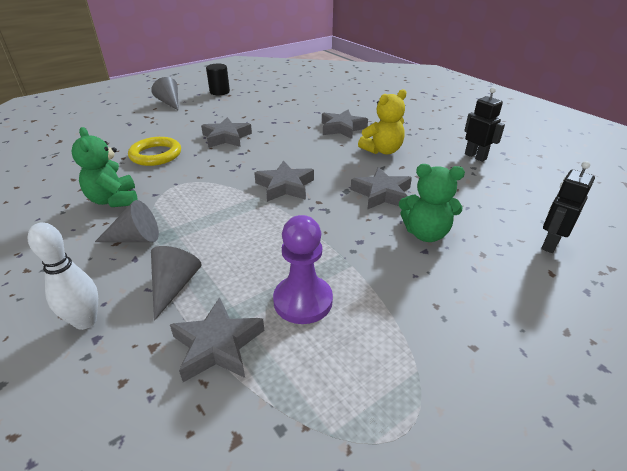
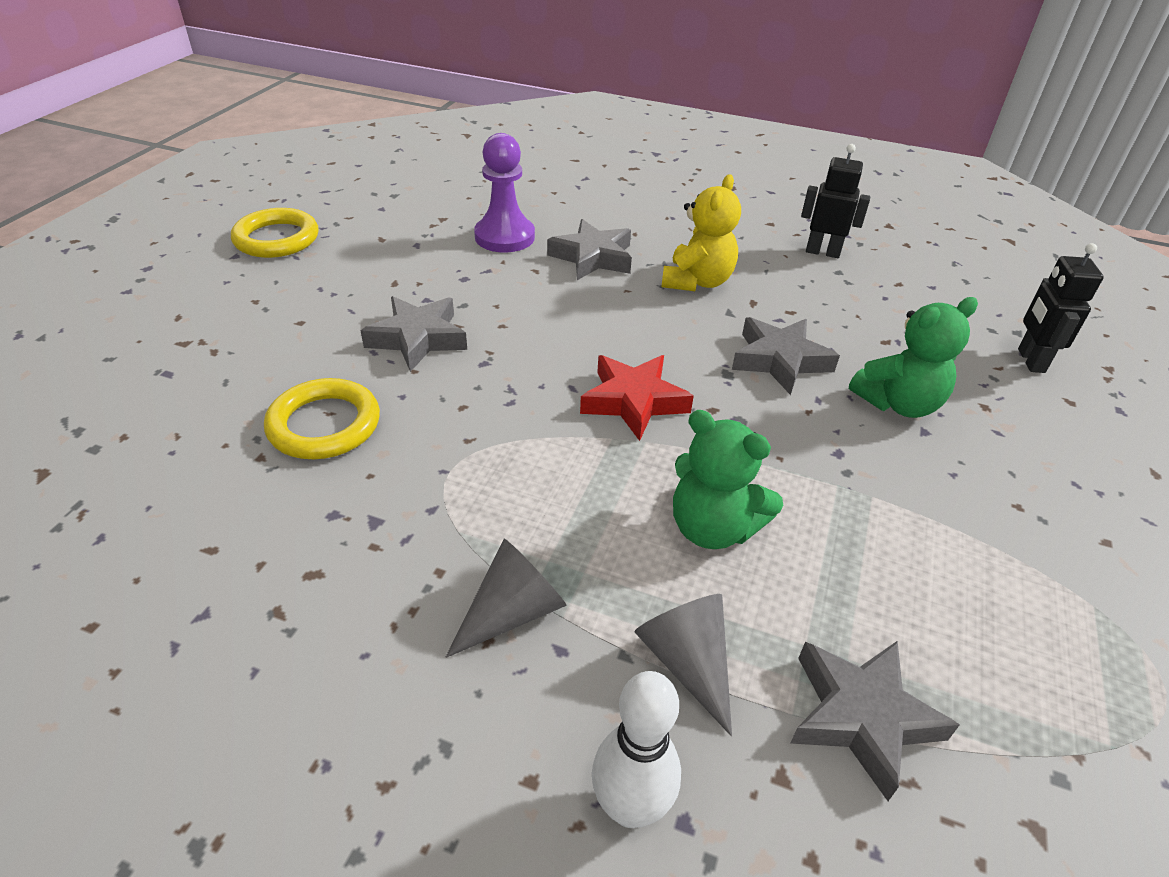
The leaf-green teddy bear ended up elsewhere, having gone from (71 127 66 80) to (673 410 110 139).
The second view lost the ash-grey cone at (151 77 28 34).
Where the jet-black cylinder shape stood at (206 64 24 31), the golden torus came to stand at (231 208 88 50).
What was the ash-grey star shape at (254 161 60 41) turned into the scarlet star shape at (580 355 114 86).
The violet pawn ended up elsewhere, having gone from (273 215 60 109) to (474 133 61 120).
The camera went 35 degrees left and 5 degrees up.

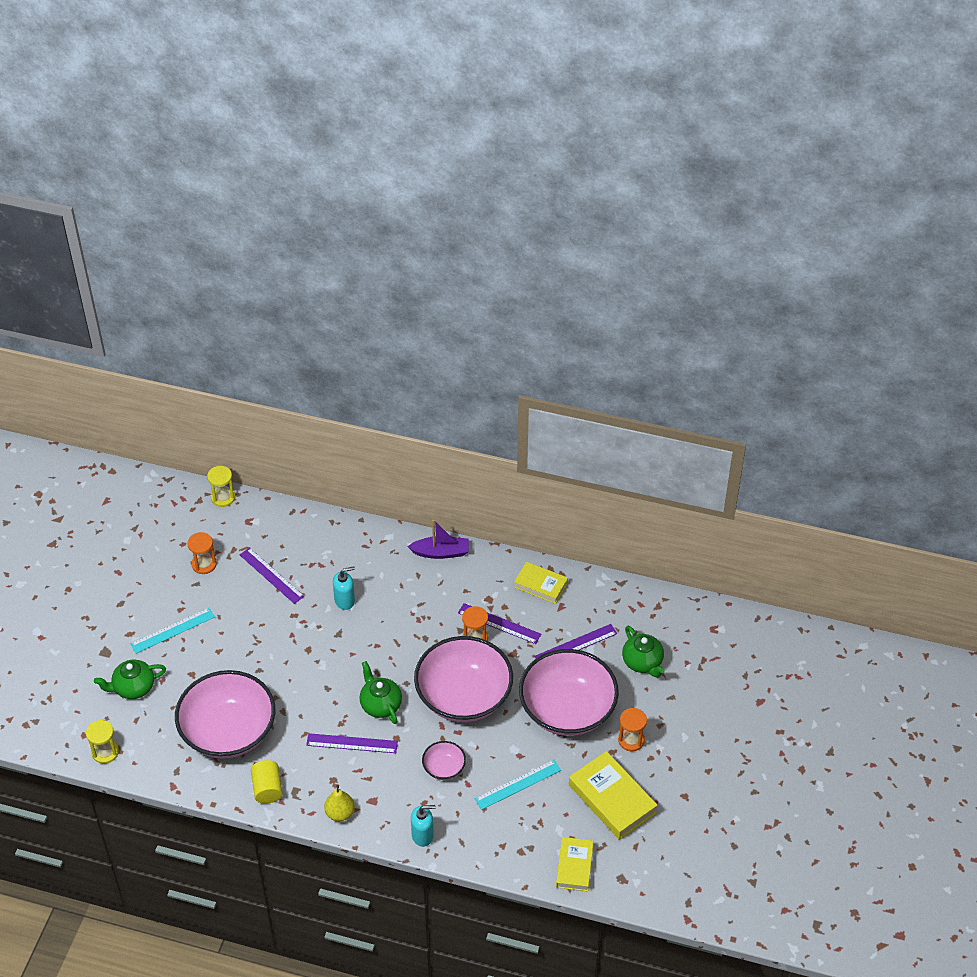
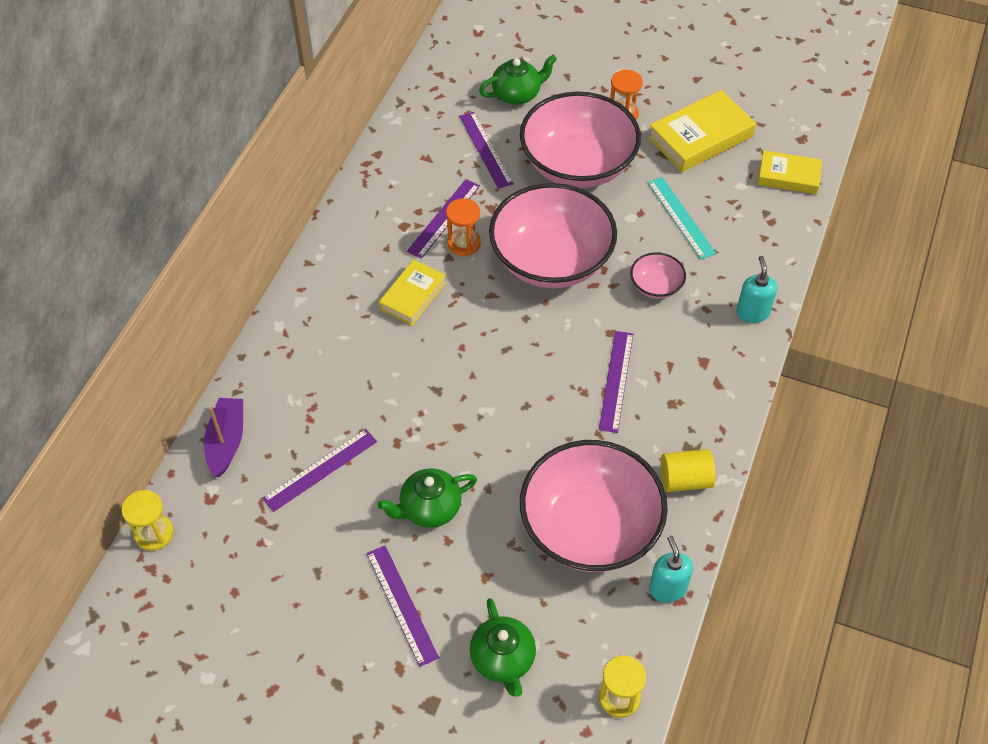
What was the aqua ruler at (130 608 85 45) turned into the violet ruler at (366 546 73 121).
The second view lost the orange sandglass at (187 532 30 42).
The second view lost the golden pear fruit at (324 785 31 36).
The aqua soap dispenser ended up elsewhere, having gone from (333 567 22 43) to (649 536 44 67).
The leaf-green china teapot ended up elsewhere, having gone from (359 661 43 63) to (377 468 100 60).
The violet sailboat ended up elsewhere, having gone from (407 519 62 40) to (204 398 39 79).
The golden book ended up elsewhere, having gone from (514 562 54 42) to (379 260 67 66).
The camera went 85 degrees left and 5 degrees up.

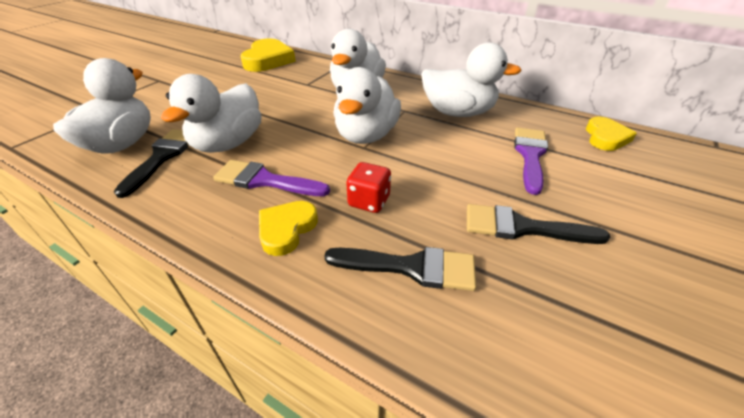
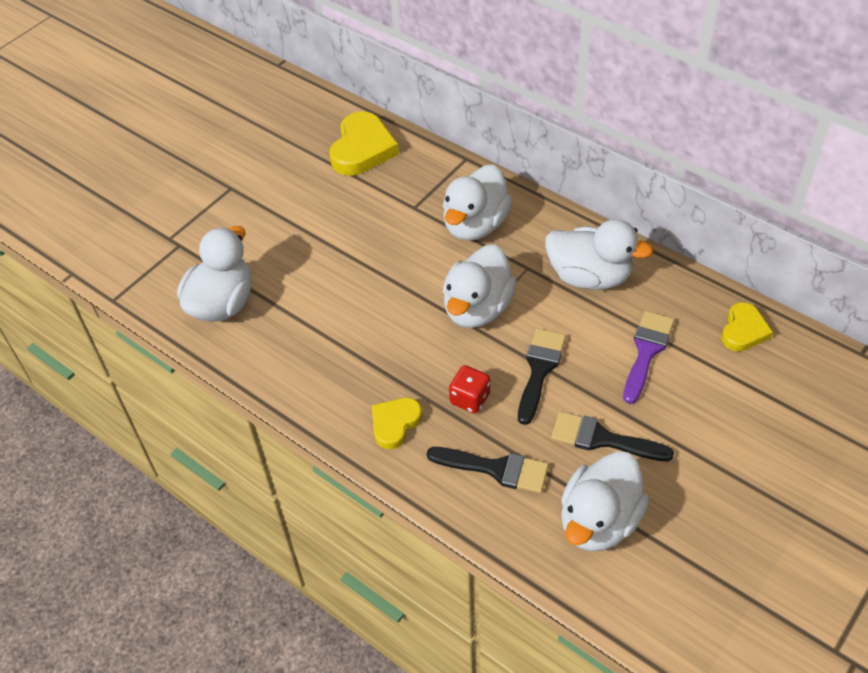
The jet-black brush ended up elsewhere, having gone from (114 129 75 69) to (518 328 48 97).
The white rubber duck ended up elsewhere, having gone from (161 74 101 79) to (561 451 88 101).
The second view lost the violet brush at (213 160 117 36).
The camera went 10 degrees right and 10 degrees up.

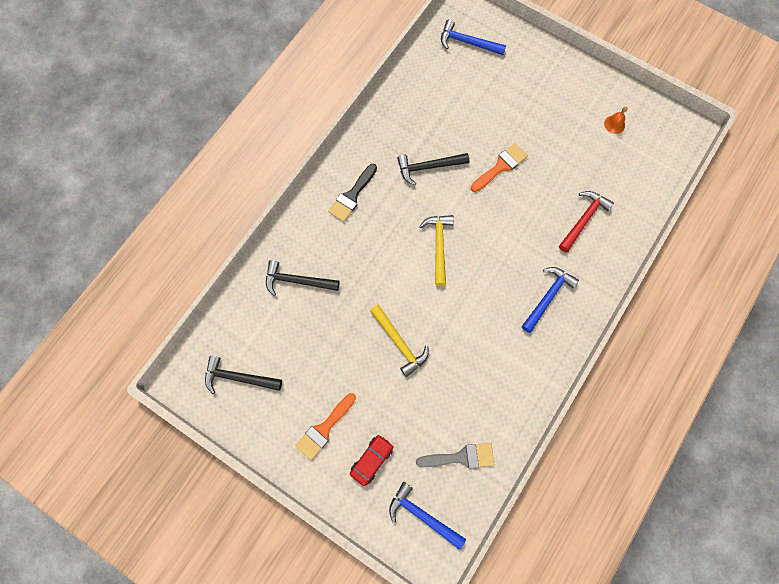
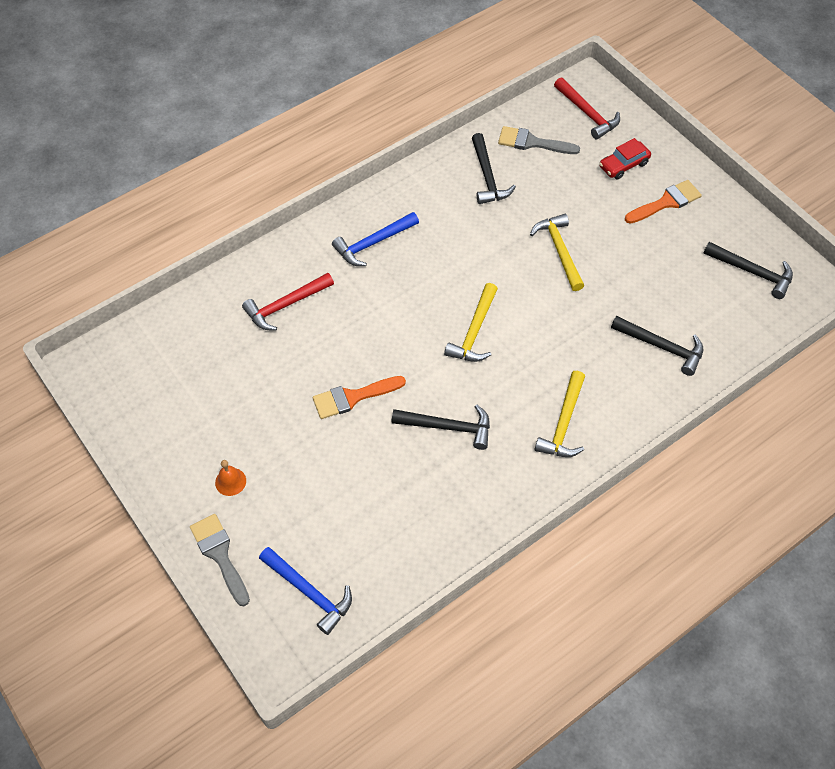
Where the jet-black brush stood at (328 164 49 58), the golden claw hammer came to stand at (534 371 51 86).
What was the royal blue claw hammer at (389 482 77 68) turned into the scarlet claw hammer at (554 77 66 62).
The orange bell ended up elsewhere, having gone from (604 106 24 28) to (215 460 31 36).
The second view gained the ash-grey brush at (190 514 60 92).
The second view gained the jet-black claw hammer at (472 133 44 71).
The camera went 160 degrees left and 15 degrees down.

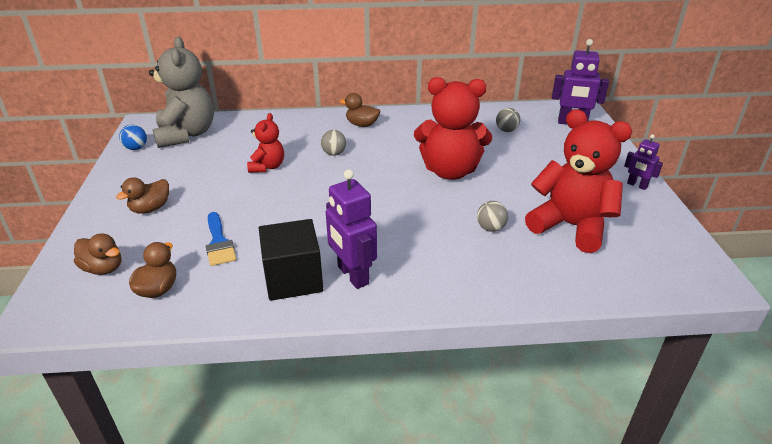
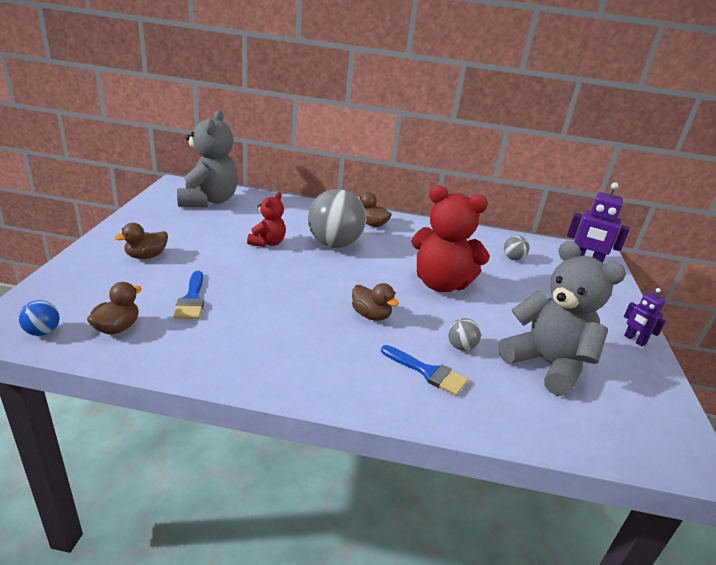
The brown rubber duck ended up elsewhere, having gone from (74 233 47 42) to (352 283 47 38).
The royal blue sphere ended up elsewhere, having gone from (119 125 28 25) to (18 300 42 36).
The second view lost the jet-black solid cube at (259 219 64 82).
The size of the ash-grey sphere at (321 130 25 26) changed by a factor of 2.28.
The second view lost the violet toy robot at (326 169 51 120).
What was the scarlet teddy bear at (525 109 107 144) turned into the ash-grey teddy bear at (498 241 128 155).
The second view gained the royal blue brush at (381 345 87 51).
The camera went 10 degrees right and 5 degrees down.

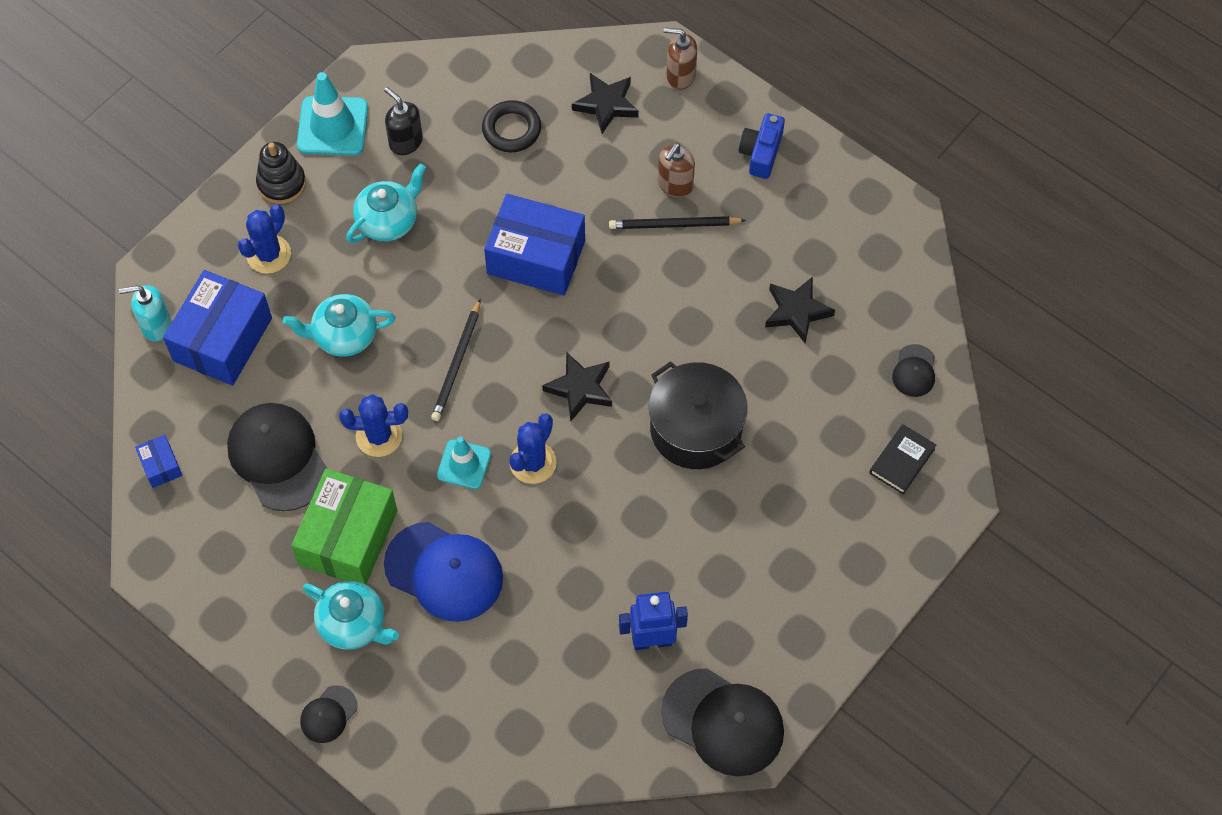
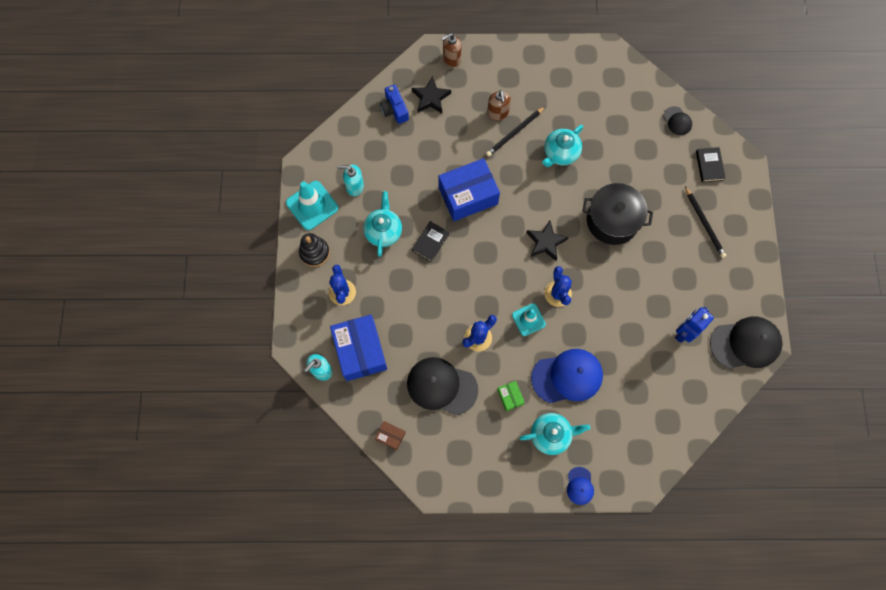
What was the royal blue parcel at (135 435 47 53) turned into the brown parcel at (375 421 31 29).
The aqua china teapot ended up elsewhere, having gone from (283 294 112 63) to (542 125 41 42).
The size of the leaf-green parcel at (291 468 106 116) changed by a factor of 0.45.
What was the jet-black baseball cap at (300 685 57 58) turned into the royal blue baseball cap at (567 467 27 38).
What was the jet-black soap dispenser at (384 87 39 68) turned into the aqua soap dispenser at (338 165 26 31).
The jet-black lead pencil ended up elsewhere, having gone from (431 299 49 122) to (685 186 41 72).
The second view lost the jet-black torus at (482 100 59 52).
The royal blue photo camera ended up elsewhere, having gone from (739 113 46 66) to (380 85 29 39).
The second view lost the jet-black star shape at (765 277 70 66).
The second view gained the jet-black book at (412 221 38 41).
The camera went 40 degrees left and 10 degrees up.

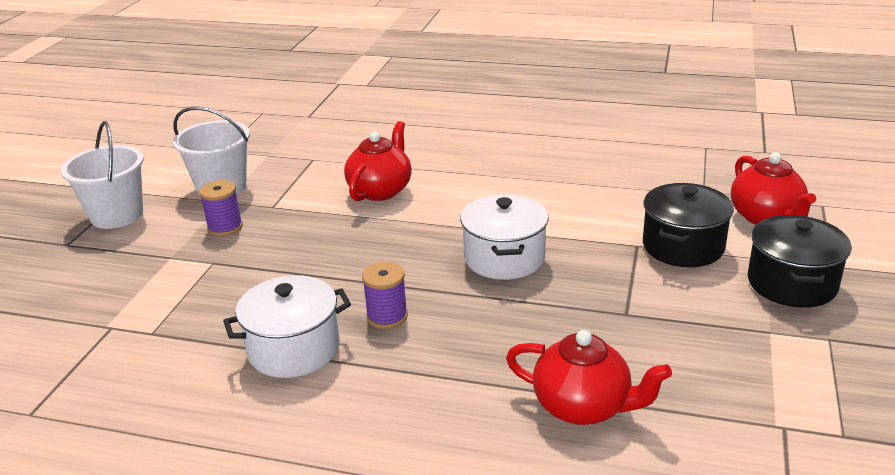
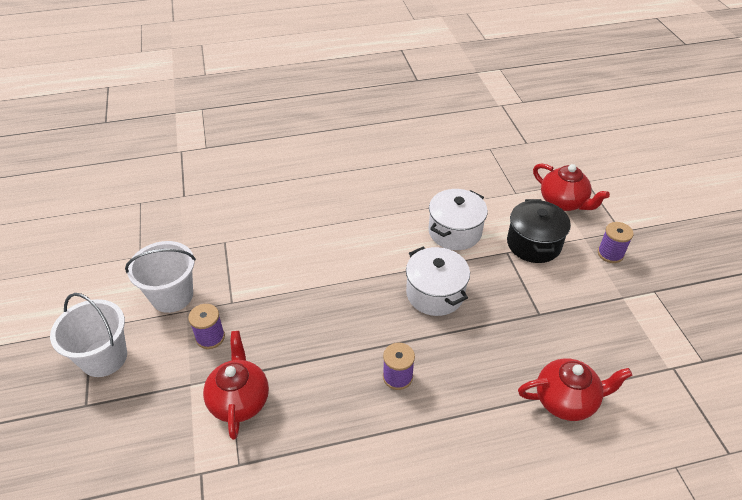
The white cooking pot ended up elsewhere, having gone from (223 275 128 103) to (429 189 59 61).
The scarlet china teapot ended up elsewhere, having gone from (344 121 68 80) to (203 331 66 109).
Where the jet-black cooking pot stood at (748 215 104 93), the violet reel of thread came to stand at (598 222 36 41).
The camera went 30 degrees left and 15 degrees up.

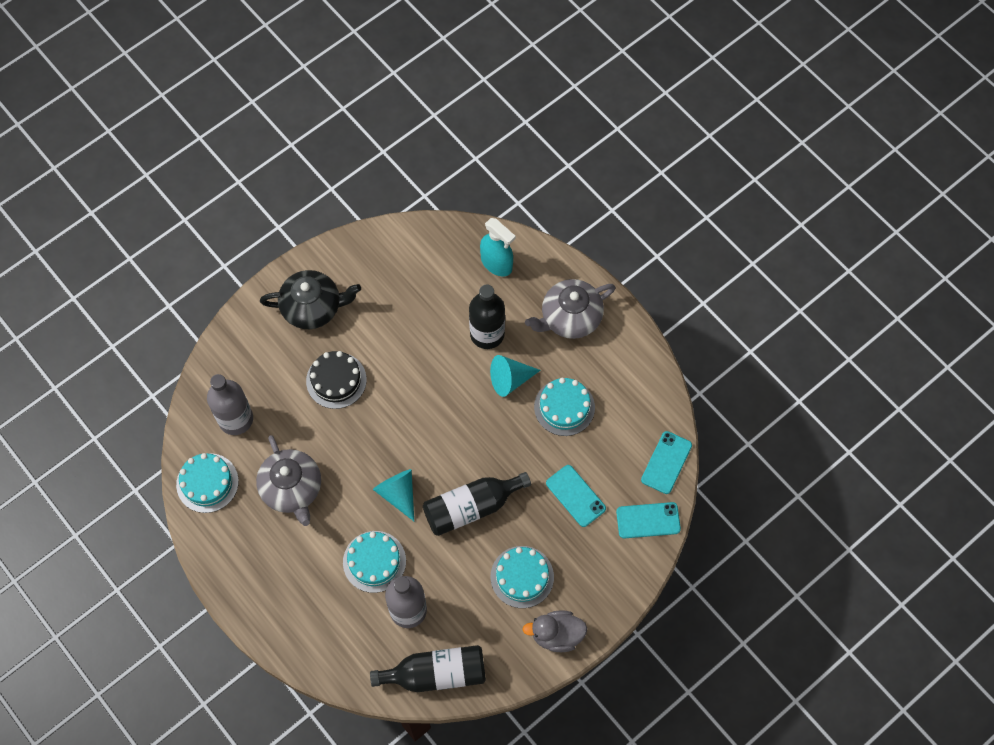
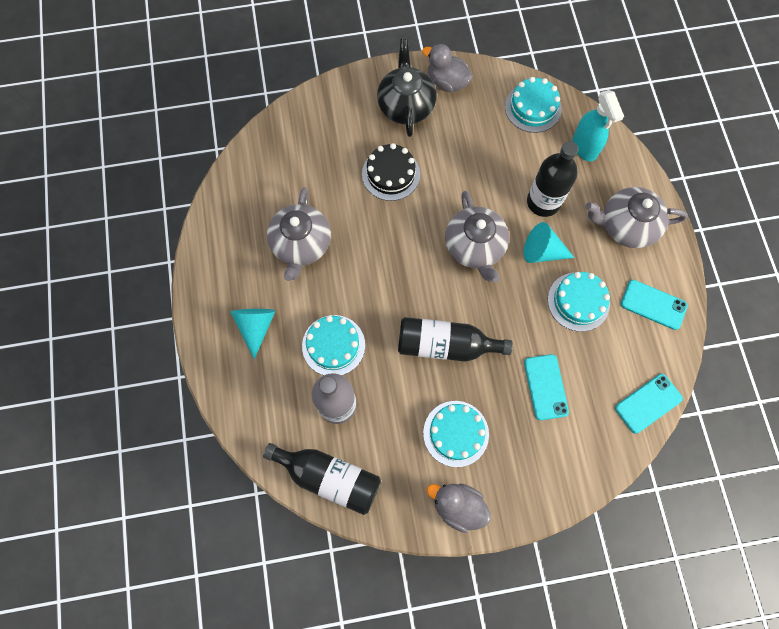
The aqua cake ended up elsewhere, having gone from (176 453 63 60) to (505 77 57 56).
The second view lost the ash-grey drink bottle at (207 374 46 61).
The jet-black china teapot at (260 270 101 59) ended up facing another way, 120 degrees counterclockwise from before.
The aqua cone ended up elsewhere, having gone from (373 469 41 52) to (230 309 45 50).
The aqua smartphone ended up elsewhere, having gone from (616 502 65 36) to (621 280 67 50).
The second view gained the ash-grey rubber duck at (422 44 51 48).
The second view gained the ash-grey china teapot at (445 191 64 92).
The camera went 30 degrees right and 5 degrees up.

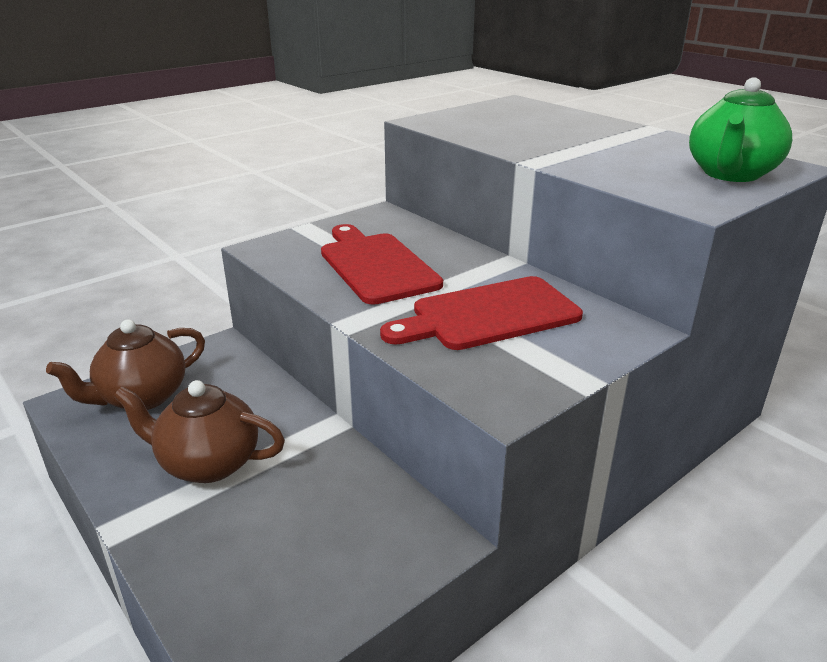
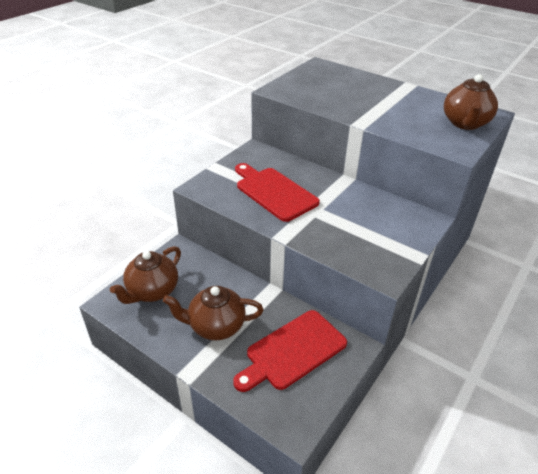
The scarlet cutting board ended up elsewhere, having gone from (380 276 203 74) to (233 310 114 82).
What was the leaf-green china teapot at (689 77 103 105) turned into the brown china teapot at (444 74 54 56).
The camera went 15 degrees left and 10 degrees up.

